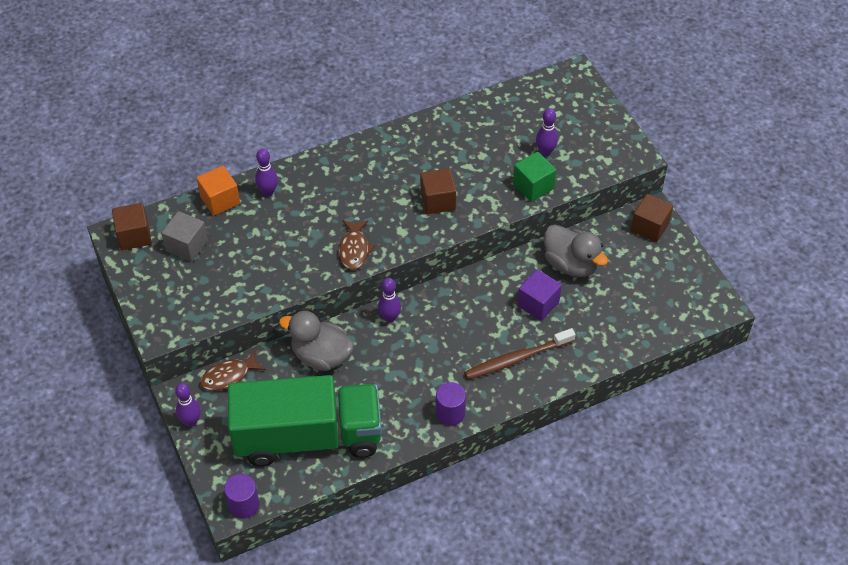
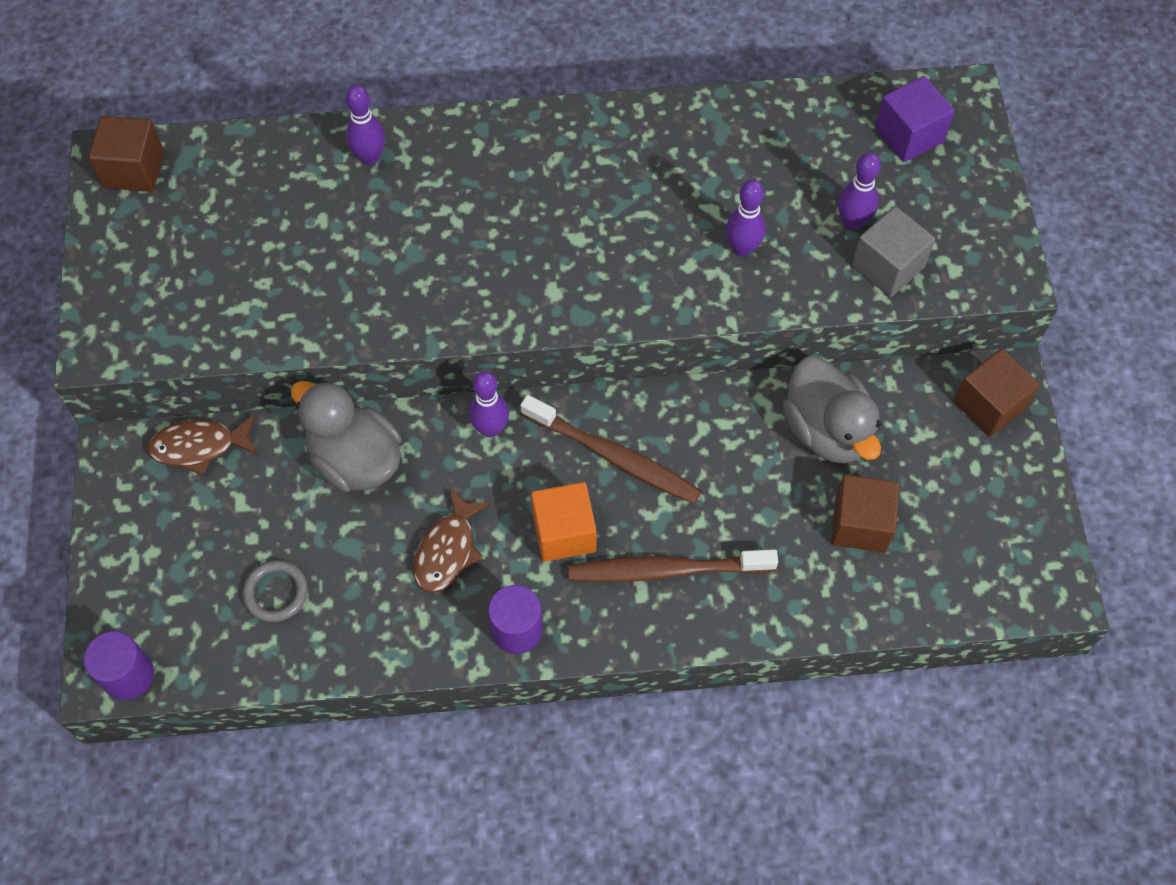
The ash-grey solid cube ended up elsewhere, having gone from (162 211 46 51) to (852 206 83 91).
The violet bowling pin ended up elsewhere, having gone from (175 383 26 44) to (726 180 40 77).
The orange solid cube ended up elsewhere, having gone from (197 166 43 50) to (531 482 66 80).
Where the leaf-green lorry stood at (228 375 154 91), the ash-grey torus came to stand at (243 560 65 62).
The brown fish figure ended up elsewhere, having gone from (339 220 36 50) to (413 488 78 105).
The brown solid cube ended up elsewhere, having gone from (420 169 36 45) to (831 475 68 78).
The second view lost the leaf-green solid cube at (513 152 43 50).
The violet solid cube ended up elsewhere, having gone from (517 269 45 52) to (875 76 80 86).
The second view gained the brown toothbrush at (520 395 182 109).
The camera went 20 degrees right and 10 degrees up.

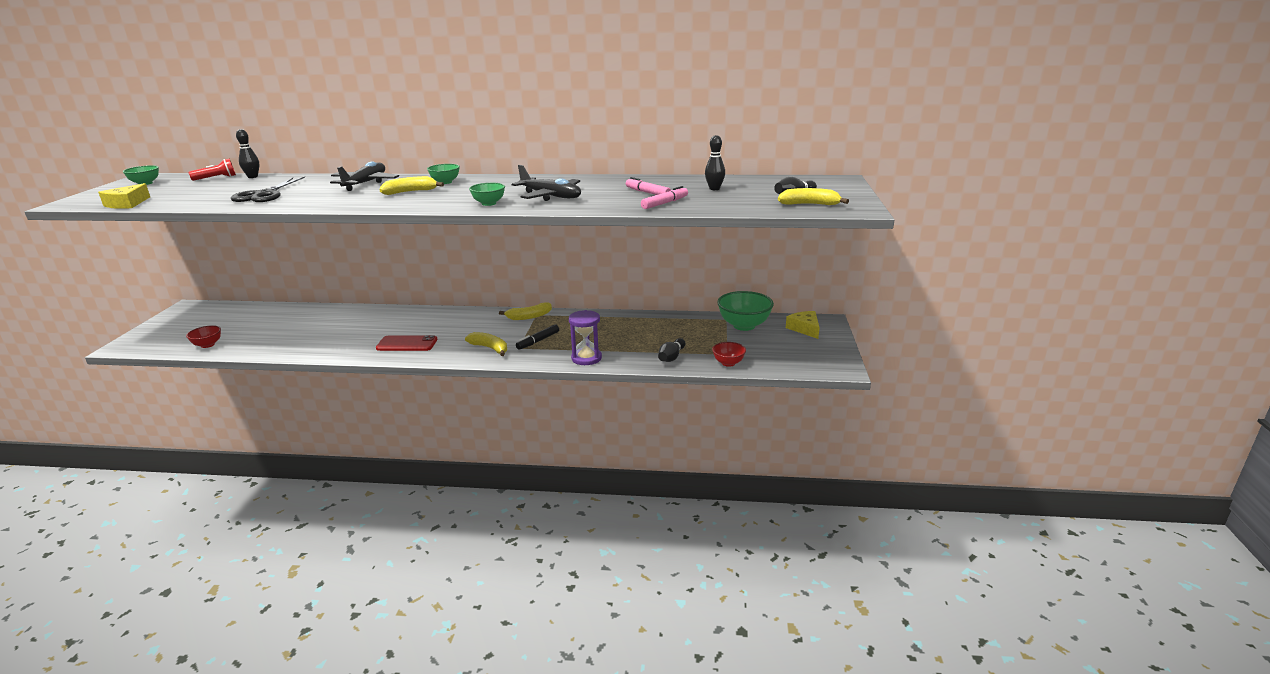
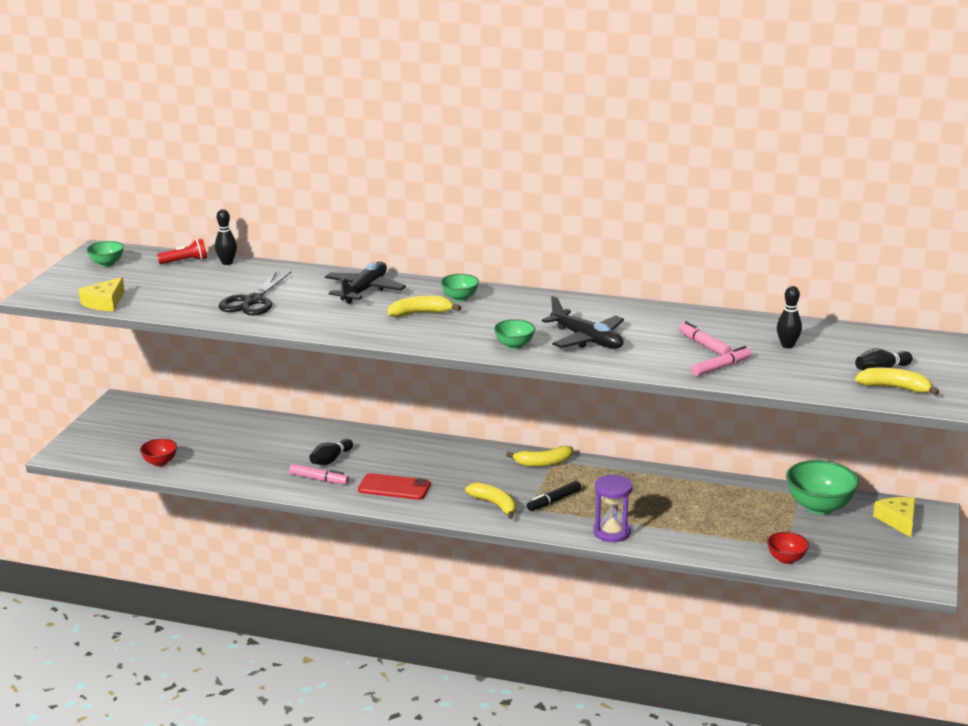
The jet-black bowling pin ended up elsewhere, having gone from (658 338 28 24) to (309 439 44 26).
The second view gained the rose-pink marker pen at (289 464 60 20).
The camera went 10 degrees right and 0 degrees up.

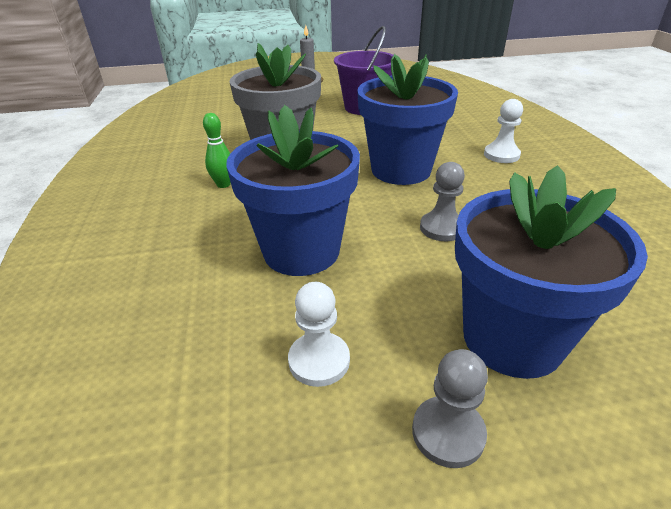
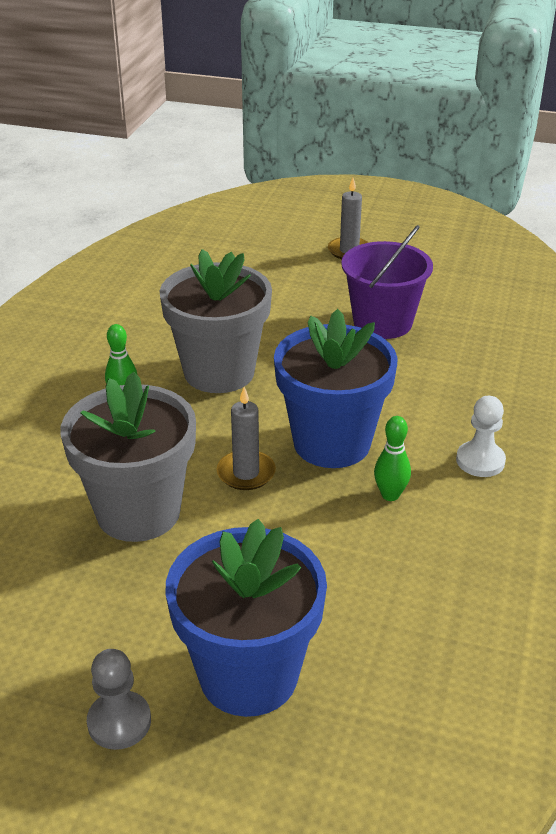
What was the royal blue potted plant at (226 105 134 171) turned into the ash-grey potted plant at (61 372 135 170).
The second view lost the white pawn at (288 282 62 105).
The second view lost the ash-grey pawn at (420 162 45 79).
The second view gained the ash-grey candle at (216 387 60 103).
The second view gained the leaf-green bowling pin at (374 416 37 85).
The camera went 25 degrees right and 0 degrees up.

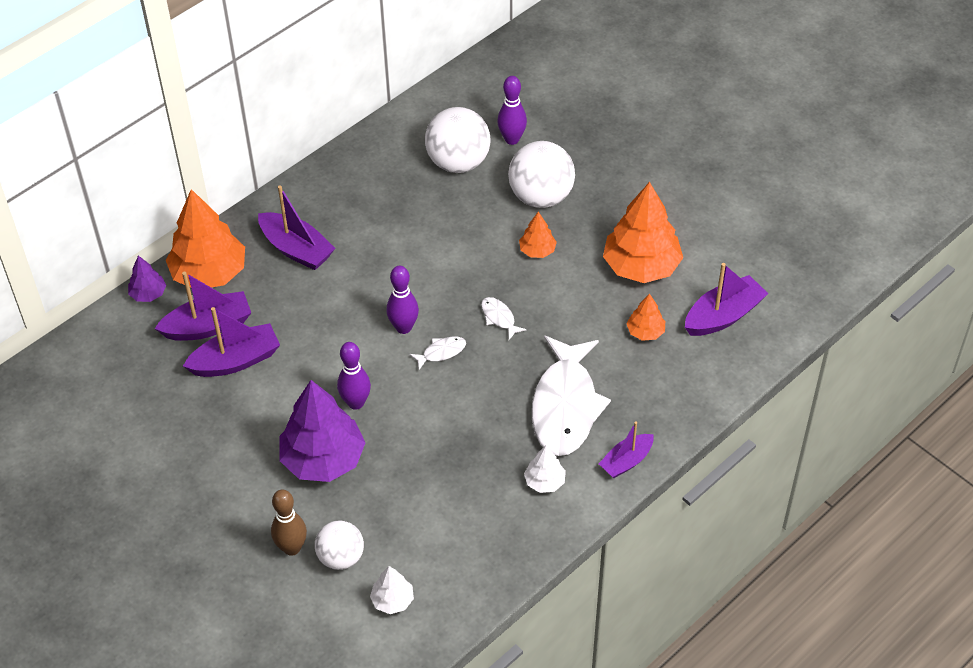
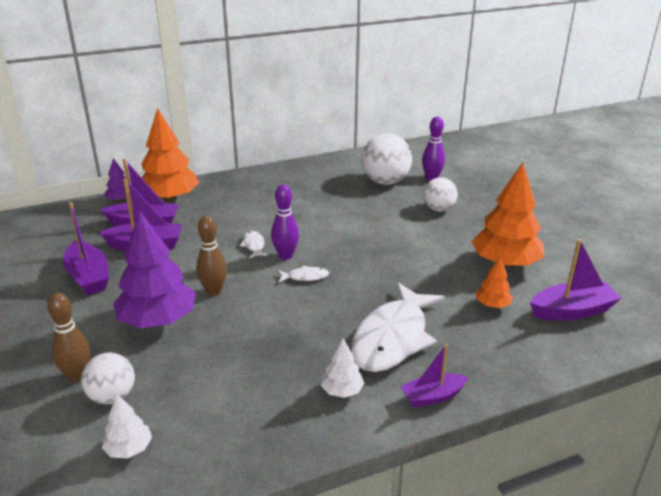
The violet sailboat ended up elsewhere, having gone from (258 185 77 85) to (63 202 46 93).
What was the violet bowling pin at (337 342 34 68) turned into the brown bowling pin at (196 216 31 80).
The white fish figure ended up elsewhere, having gone from (481 297 45 43) to (240 231 28 27).
The size of the white sphere at (508 141 67 67) changed by a factor of 0.63.
The second view lost the orange tree at (519 212 38 46).
The camera went 20 degrees right and 20 degrees down.

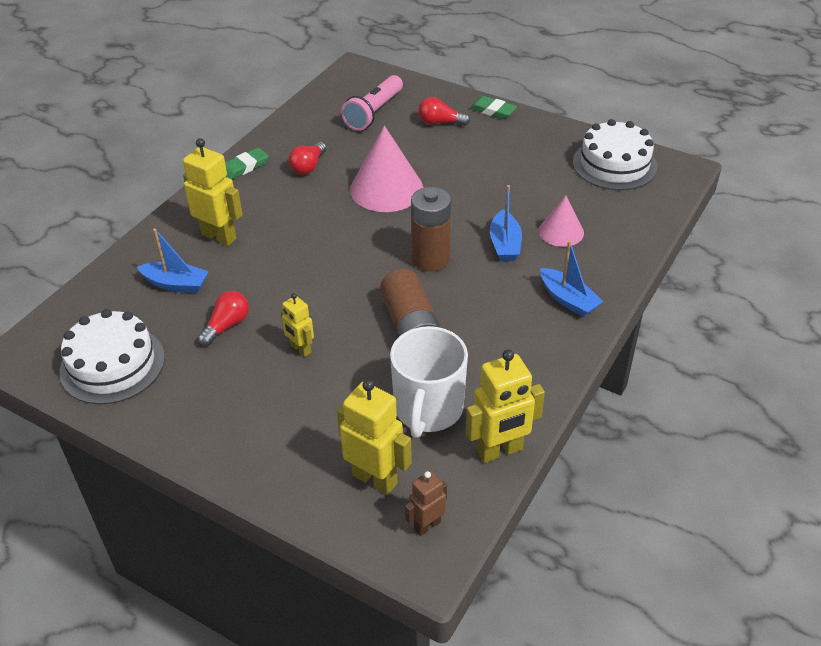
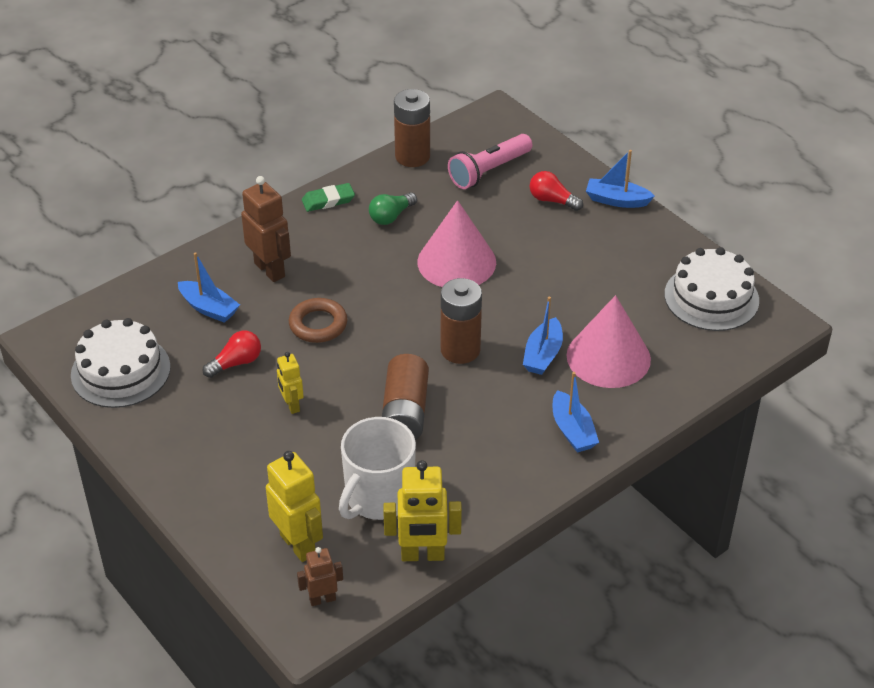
What was the golden toy robot at (183 138 60 108) turned into the brown toy robot at (241 176 50 106).
What was the scarlet light bulb at (288 142 38 33) turned into the leaf-green light bulb at (369 192 48 33).
Where the leaf-green gum eraser stood at (470 96 47 23), the royal blue sailboat came to stand at (586 150 69 58).
The size of the rose-pink cone at (539 196 45 51) changed by a factor of 1.72.
The second view gained the brown torus at (289 298 58 45).
The second view gained the brown AA battery at (394 89 36 78).
The camera went 20 degrees right and 0 degrees up.

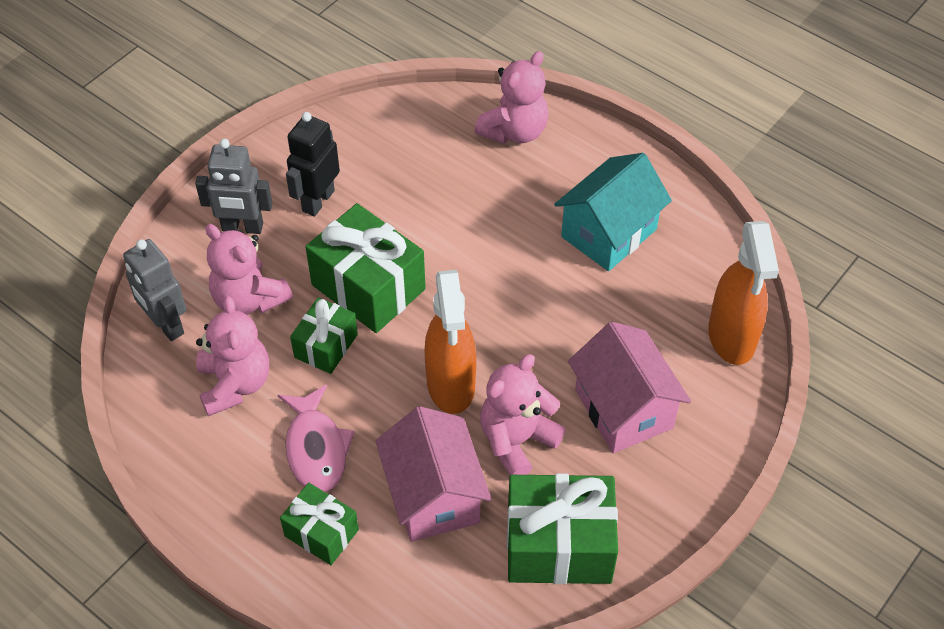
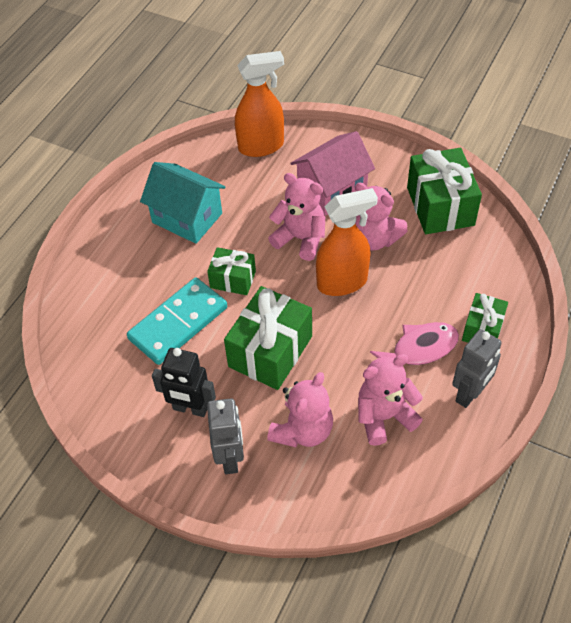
The ash-grey toy robot ended up elsewhere, having gone from (123 239 64 102) to (452 329 50 79).
The leaf-green present ended up elsewhere, having gone from (290 297 68 77) to (207 247 49 48).
The second view lost the rose-pink toy house at (375 406 117 136).
The rose-pink teddy bear ended up elsewhere, having gone from (475 51 74 93) to (268 173 57 88).
The second view gained the aqua domino piece at (127 278 100 87).
The camera went 100 degrees left and 0 degrees up.

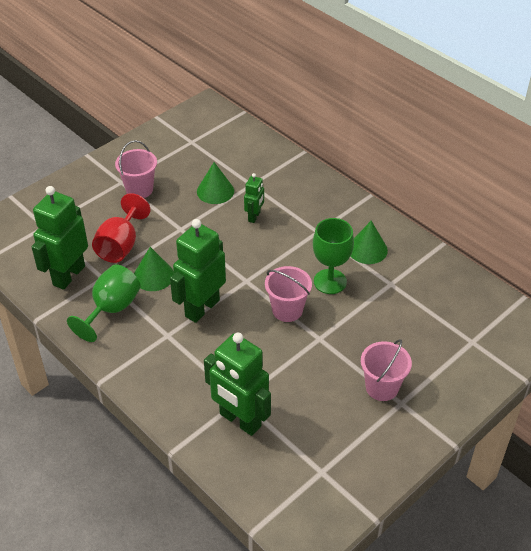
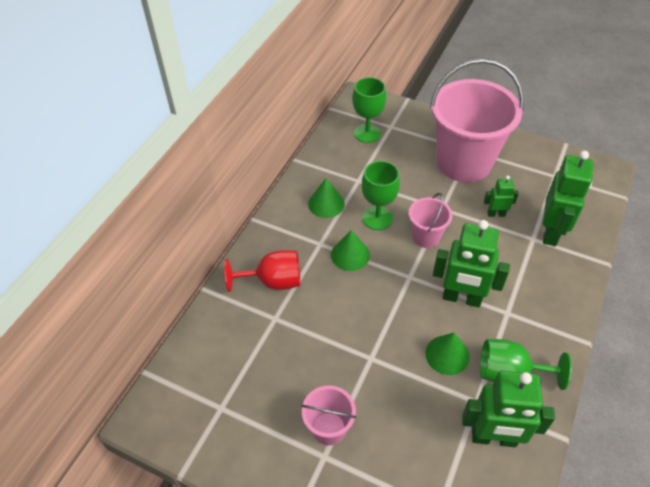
The scarlet wine glass ended up elsewhere, having gone from (92 193 59 70) to (224 250 77 42).
The leaf-green cone ended up elsewhere, having gone from (197 162 37 42) to (331 230 39 41).
The leaf-green toy robot ended up elsewhere, having gone from (244 173 20 50) to (484 176 35 41).
The size of the rose-pink bucket at (361 339 51 62) changed by a factor of 2.16.
The second view gained the leaf-green wine glass at (352 77 34 66).
The camera went 110 degrees left and 5 degrees up.

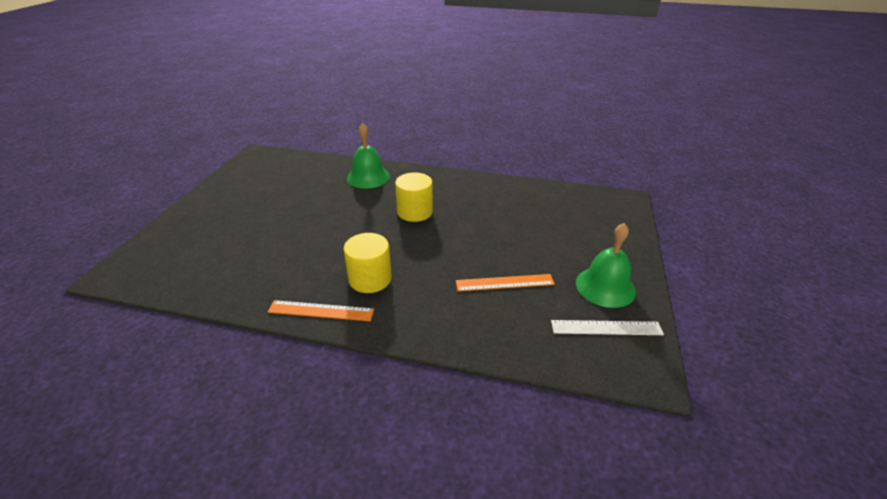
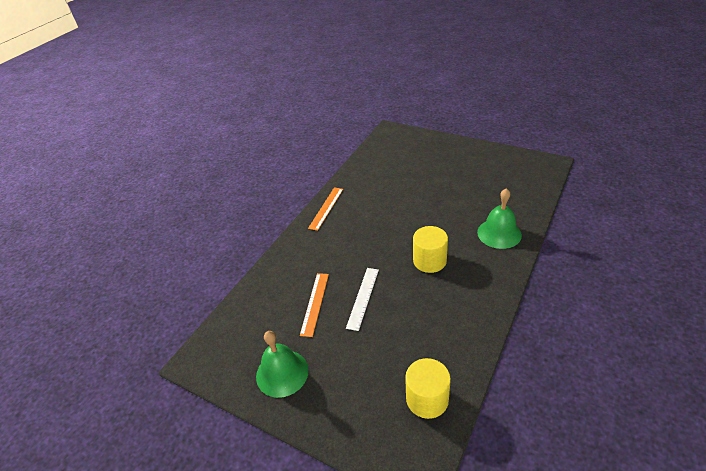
The golden cylinder shape ended up elsewhere, having gone from (343 233 49 60) to (405 358 46 61).
The white ruler ended up elsewhere, having gone from (551 320 113 15) to (346 268 33 63).
The camera went 110 degrees right and 5 degrees up.

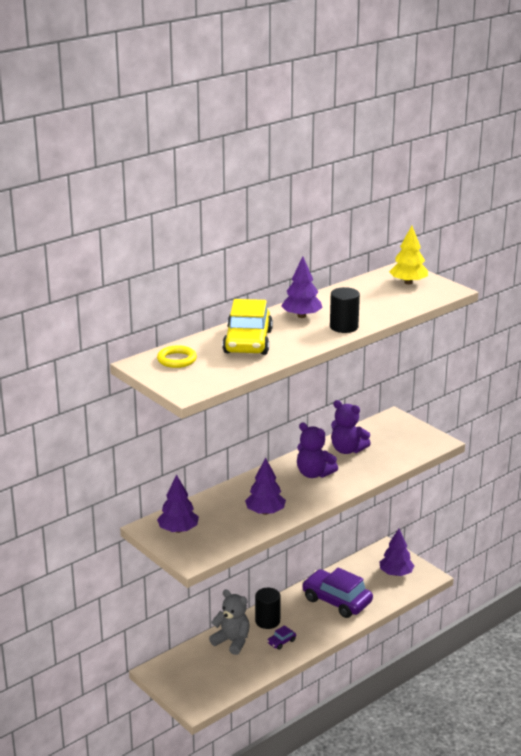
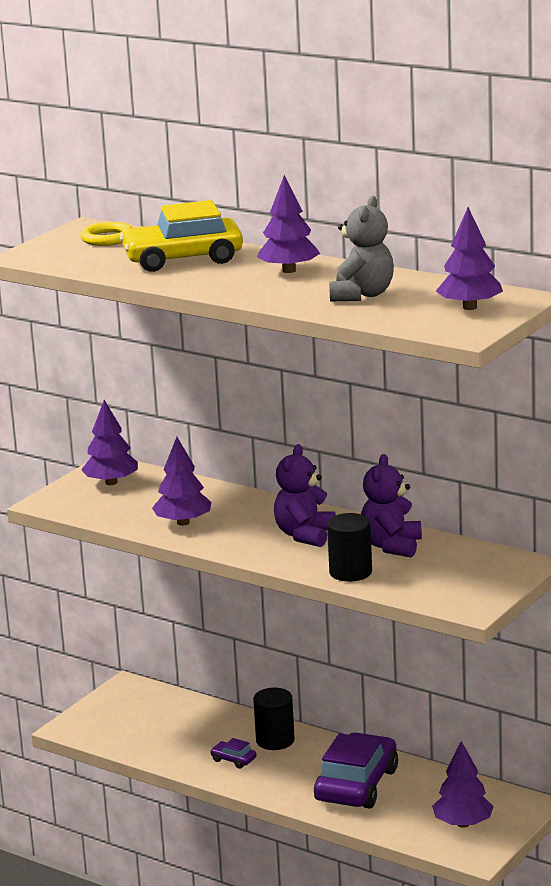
The ash-grey teddy bear ended up elsewhere, having gone from (209 590 41 65) to (329 196 65 106).
The jet-black cylinder shape ended up elsewhere, having gone from (330 287 30 46) to (327 513 45 68).
What was the golden tree at (389 226 39 59) turned into the violet tree at (436 207 67 103).
The camera went 75 degrees right and 5 degrees down.

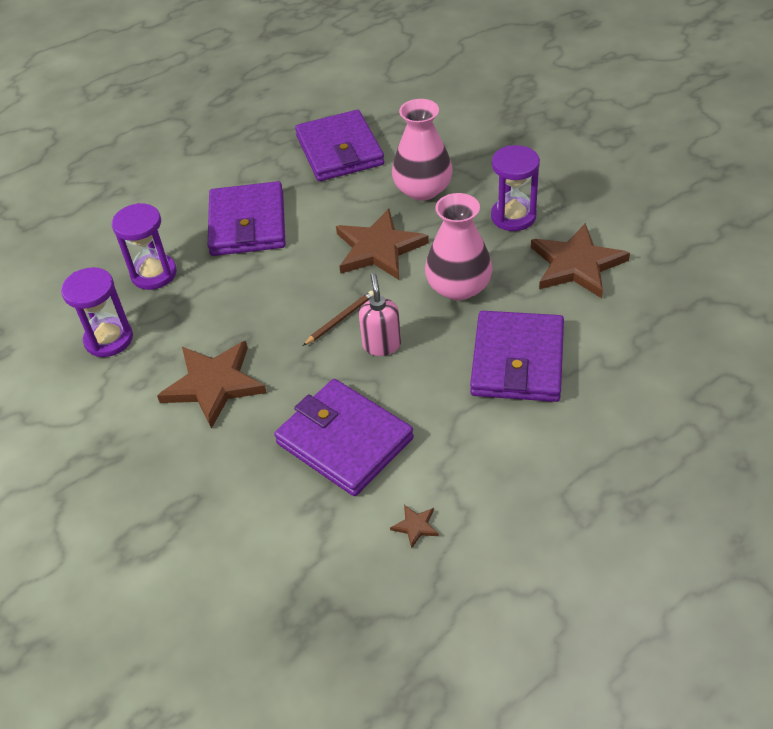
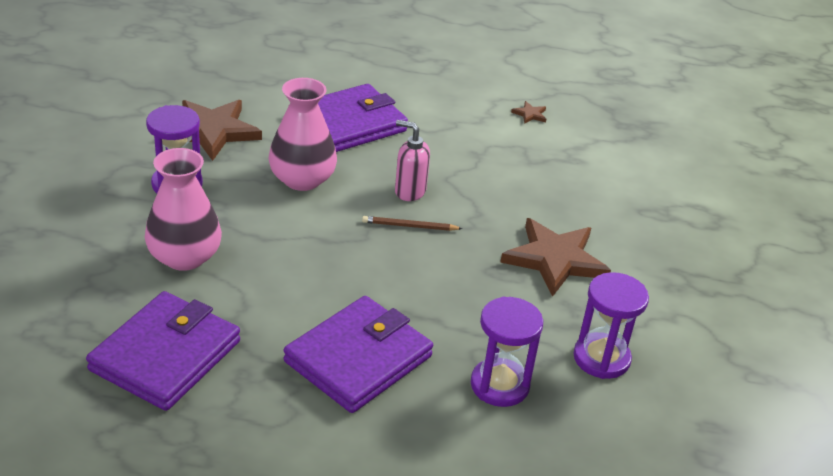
The second view lost the violet card wallet at (274 379 140 117).
The second view lost the brown star shape at (336 209 93 71).
The rose-pink soap dispenser at (359 273 42 83) ended up facing another way, 75 degrees clockwise from before.
The camera went 140 degrees left and 10 degrees down.

